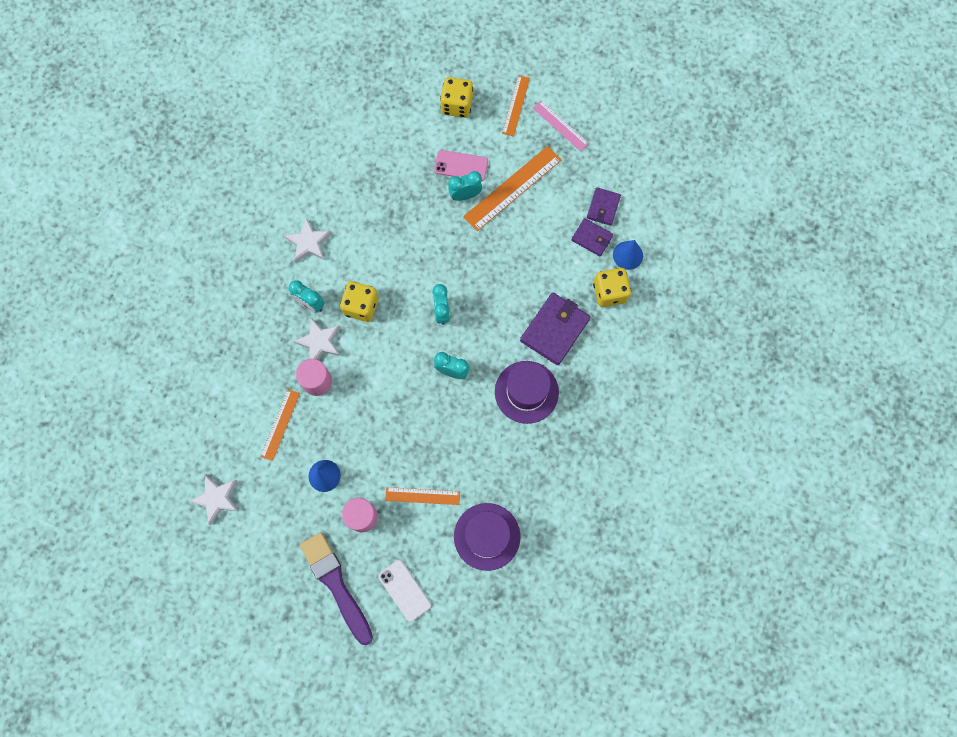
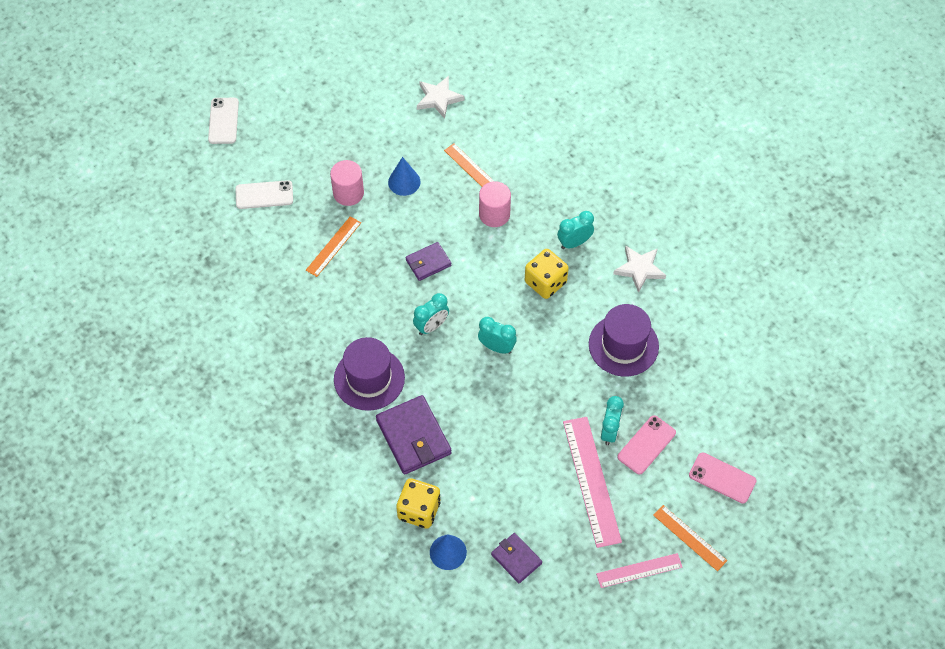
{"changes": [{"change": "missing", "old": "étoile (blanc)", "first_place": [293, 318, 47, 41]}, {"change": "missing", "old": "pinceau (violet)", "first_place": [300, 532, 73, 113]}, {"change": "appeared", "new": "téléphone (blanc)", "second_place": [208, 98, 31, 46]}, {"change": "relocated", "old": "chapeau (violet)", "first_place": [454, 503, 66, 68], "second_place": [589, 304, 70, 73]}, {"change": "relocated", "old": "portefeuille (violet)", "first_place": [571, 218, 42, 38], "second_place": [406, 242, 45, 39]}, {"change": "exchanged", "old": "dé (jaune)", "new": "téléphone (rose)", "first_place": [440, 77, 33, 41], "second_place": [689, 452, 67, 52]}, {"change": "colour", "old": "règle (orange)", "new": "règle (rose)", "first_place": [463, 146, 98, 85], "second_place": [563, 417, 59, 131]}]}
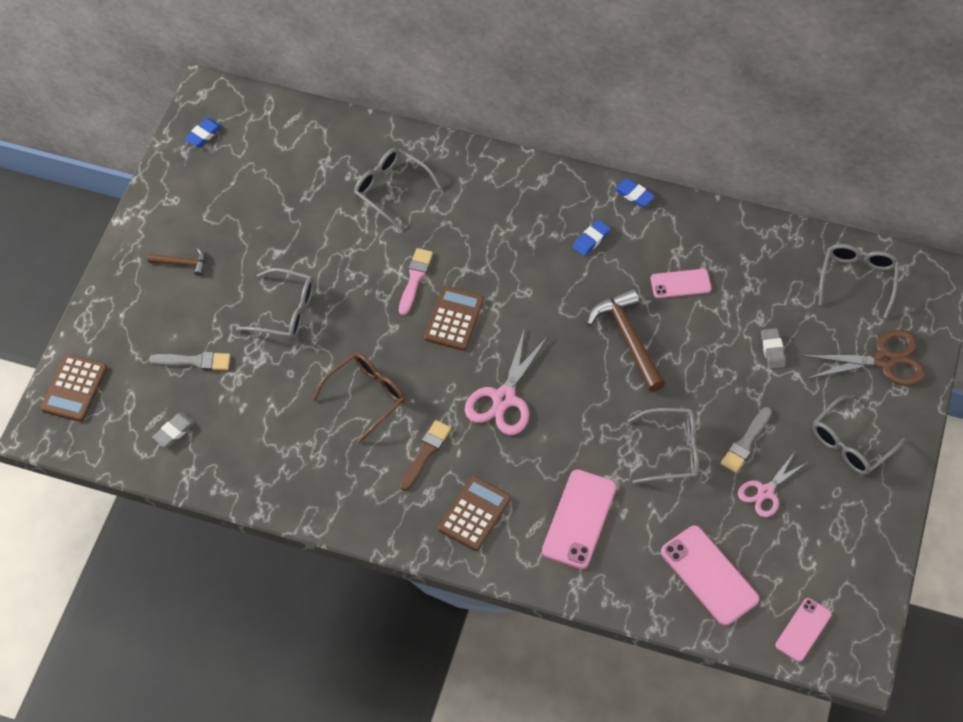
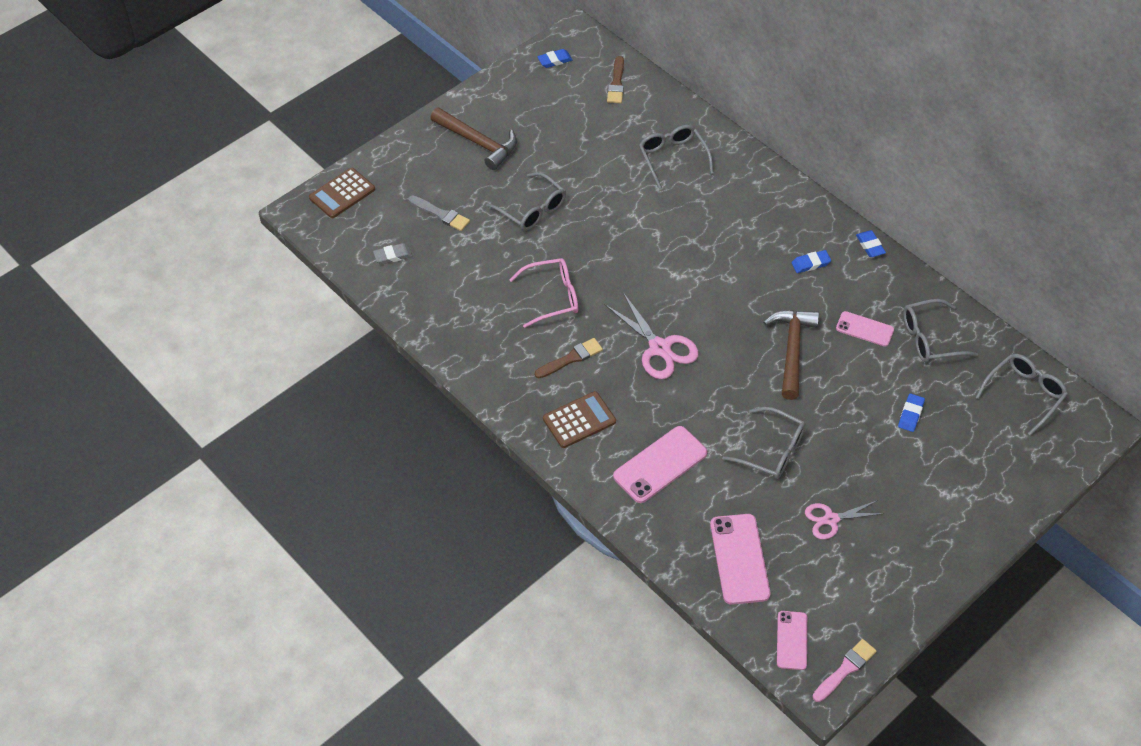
{"changes": [{"change": "missing", "old": "calculatrice (marron)", "first_place": [424, 286, 60, 65]}, {"change": "missing", "old": "pinceau (gris)", "first_place": [720, 407, 52, 66]}, {"change": "missing", "old": "ciseaux (marron)", "first_place": [801, 329, 125, 57]}, {"change": "appeared", "new": "pinceau (marron)", "second_place": [607, 56, 17, 47]}, {"change": "relocated", "old": "pinceau (rose)", "first_place": [399, 248, 34, 67], "second_place": [813, 639, 63, 63]}, {"change": "relocated", "old": "lunettes (gris)", "first_place": [813, 395, 93, 80], "second_place": [903, 299, 75, 63]}, {"change": "colour", "old": "lunettes (marron)", "new": "lunettes (rose)", "first_place": [312, 353, 93, 91], "second_place": [509, 258, 69, 70]}, {"change": "colour", "old": "gomme (gris)", "new": "gomme (bleu)", "first_place": [761, 328, 25, 41], "second_place": [898, 394, 27, 38]}, {"change": "spun", "old": "ciseaux (rose)", "first_place": [465, 330, 83, 105], "second_place": [604, 293, 95, 86], "degrees": -90}, {"change": "spun", "old": "téléphone (rose)", "first_place": [775, 598, 57, 64], "second_place": [777, 611, 30, 59], "degrees": -60}, {"change": "size", "old": "marteau (marron)", "first_place": [147, 248, 58, 28], "second_place": [430, 107, 87, 63], "factor": 1.9}]}
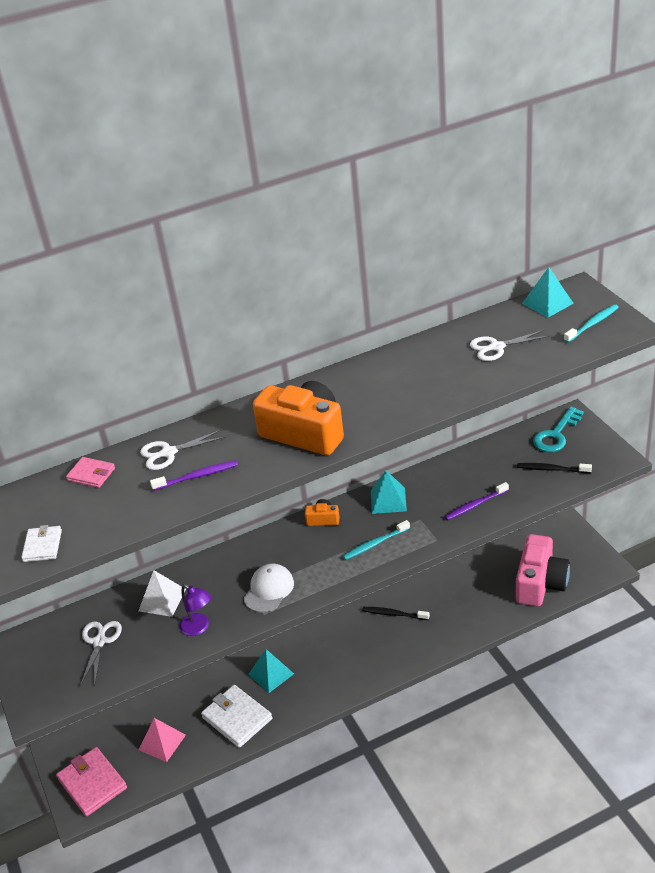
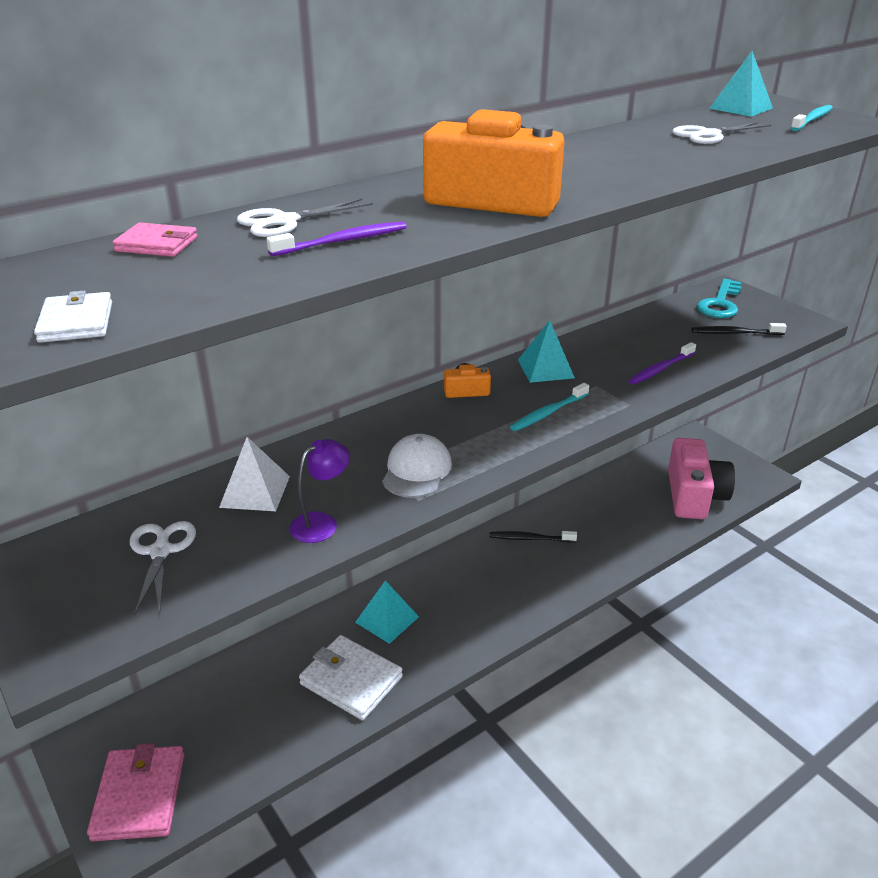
{"changes": [{"change": "missing", "old": "pyramide (rose)", "first_place": [139, 718, 47, 44]}, {"change": "spun", "old": "portefeuille (rose)", "first_place": [56, 747, 71, 70], "second_place": [87, 743, 98, 98], "degrees": 45}, {"change": "spun", "old": "lampe (violet)", "first_place": [179, 584, 32, 52], "second_place": [290, 439, 60, 104], "degrees": -75}]}
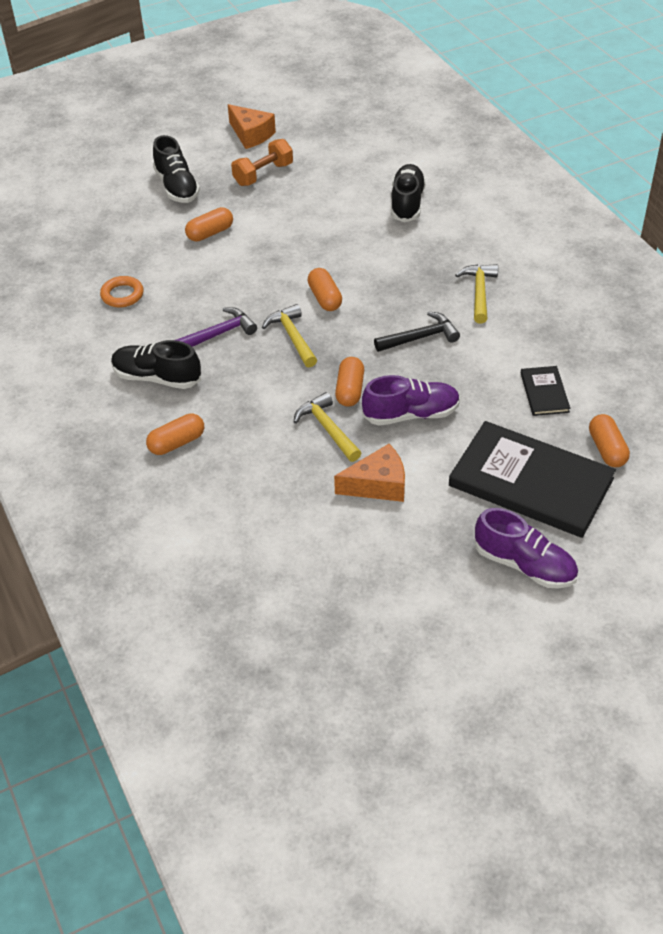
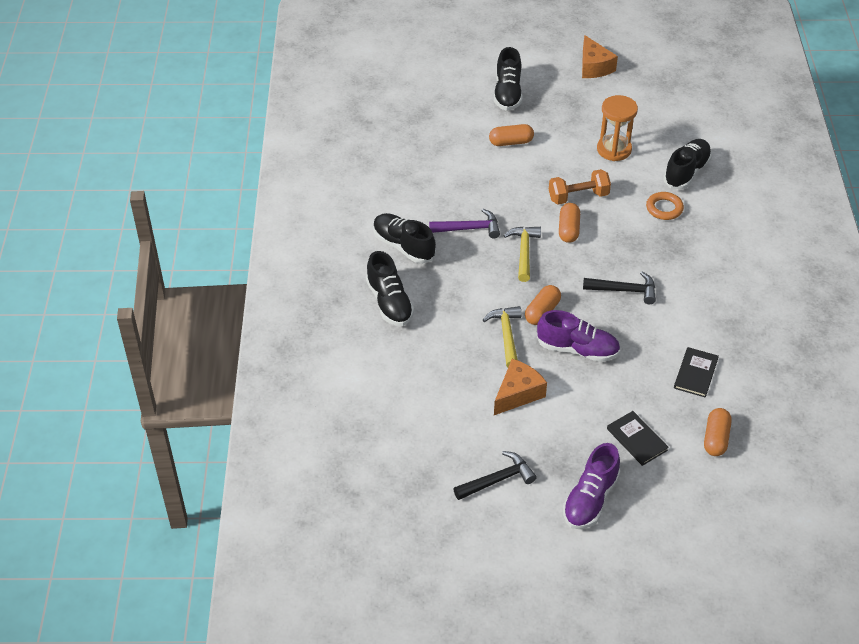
{"changes": [{"change": "missing", "old": "marteau (jaune)", "first_place": [455, 264, 43, 60]}, {"change": "appeared", "new": "marteau (noir)", "second_place": [454, 451, 83, 49]}, {"change": "appeared", "new": "sablier (orange)", "second_place": [597, 95, 41, 66]}, {"change": "relocated", "old": "anneau (orange)", "first_place": [100, 276, 44, 32], "second_place": [646, 192, 38, 28]}, {"change": "relocated", "old": "haltère (orange)", "first_place": [231, 139, 62, 47], "second_place": [549, 169, 62, 35]}, {"change": "exchanged", "old": "gélule (orange)", "new": "chaussure (noir)", "first_place": [146, 413, 58, 42], "second_place": [366, 251, 48, 75]}, {"change": "spun", "old": "fromage (orange)", "first_place": [334, 444, 71, 58], "second_place": [494, 359, 53, 56], "degrees": -60}, {"change": "spun", "old": "chaussure (violet)", "first_place": [475, 508, 103, 81], "second_place": [563, 443, 57, 86], "degrees": 60}, {"change": "size", "old": "livre (noir)", "first_place": [449, 421, 167, 117], "second_place": [607, 411, 62, 55], "factor": 0.46}]}
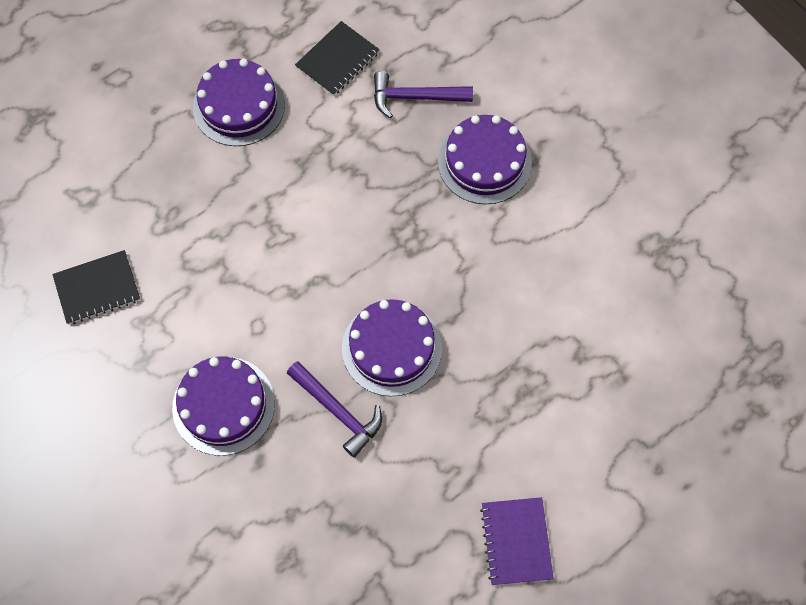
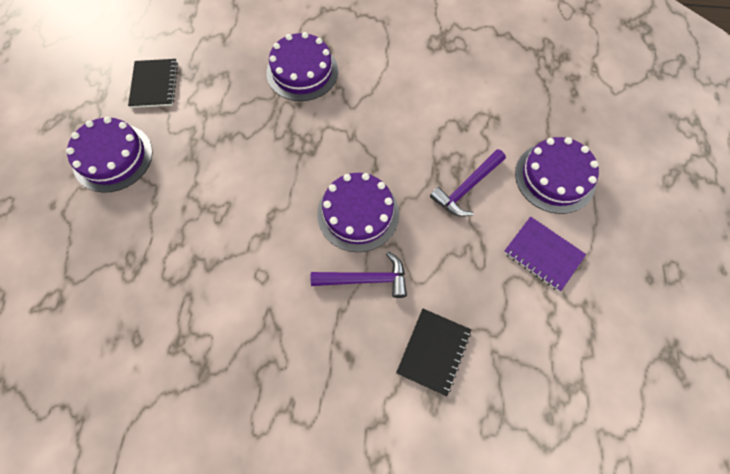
{"changes": [{"change": "relocated", "old": "carnet (noir)", "first_place": [52, 250, 88, 75], "second_place": [396, 309, 75, 87]}, {"change": "relocated", "old": "gâteau (violet)", "first_place": [172, 357, 103, 99], "second_place": [515, 137, 84, 77]}, {"change": "relocated", "old": "marteau (violet)", "first_place": [374, 71, 99, 47], "second_place": [430, 149, 76, 68]}]}
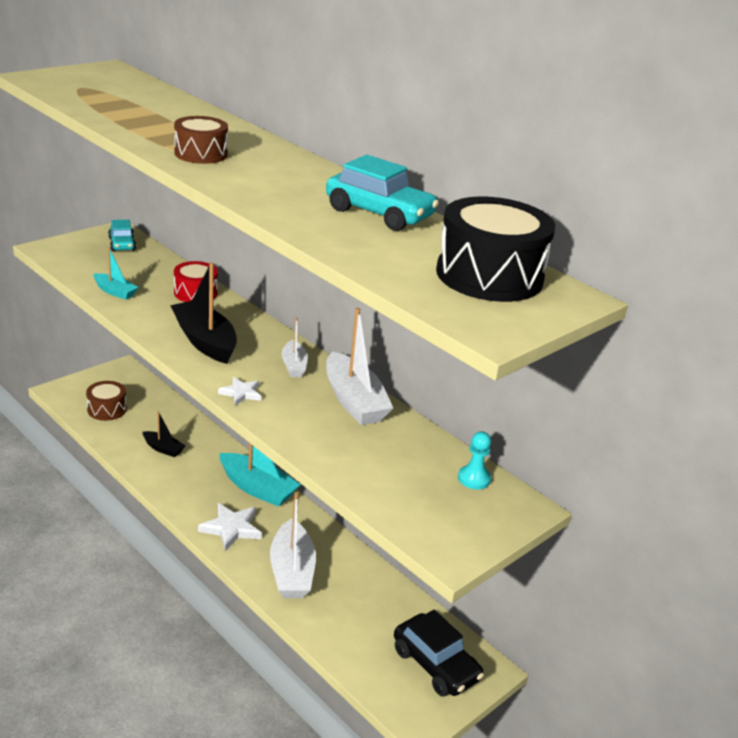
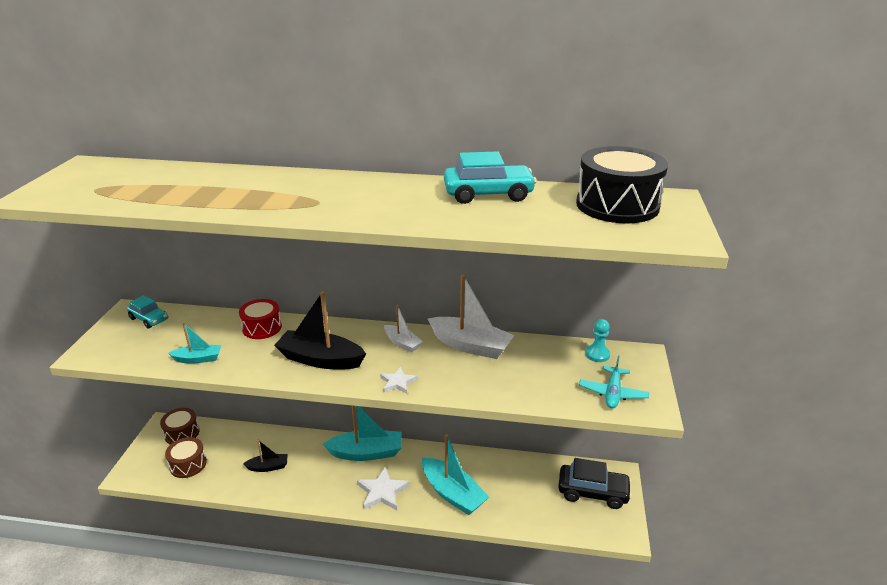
{"changes": [{"change": "appeared", "new": "avion (turquoise)", "second_place": [579, 355, 70, 54]}, {"change": "relocated", "old": "tambour (marron)", "first_place": [174, 116, 54, 48], "second_place": [160, 408, 40, 37]}, {"change": "colour", "old": "bateau (blanc)", "new": "bateau (turquoise)", "first_place": [270, 492, 46, 106], "second_place": [422, 434, 67, 81]}]}
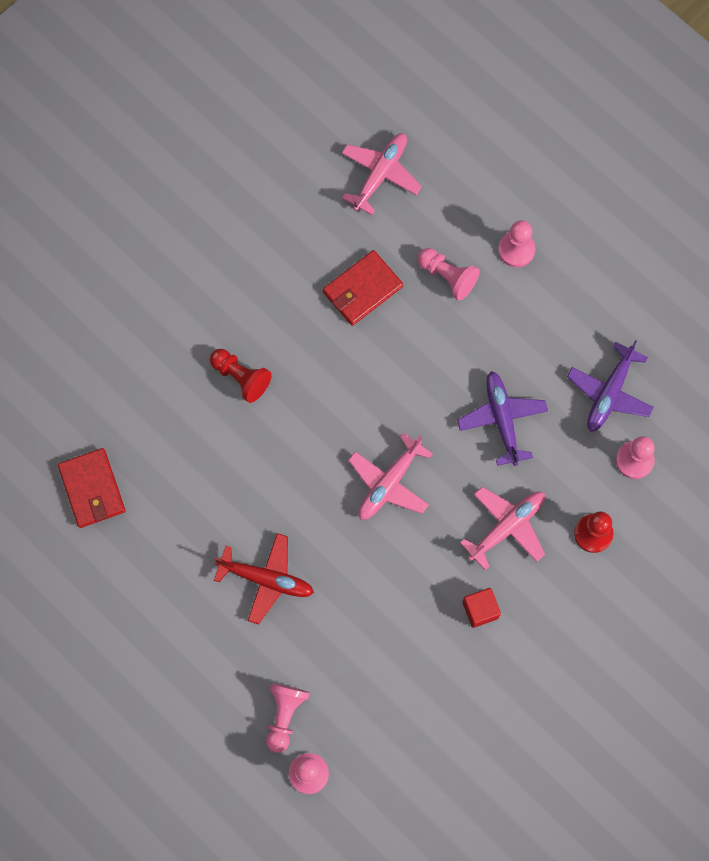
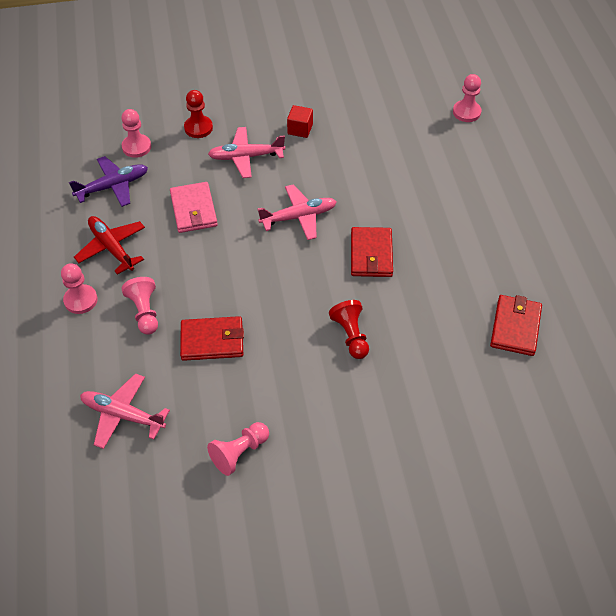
{"changes": [{"change": "appeared", "new": "portefeuille (rouge)", "second_place": [351, 227, 42, 50]}, {"change": "relocated", "old": "avion (rouge)", "first_place": [214, 533, 100, 92], "second_place": [74, 216, 71, 59]}, {"change": "relocated", "old": "pion (rose)", "first_place": [266, 683, 44, 70], "second_place": [207, 422, 62, 54]}, {"change": "exchanged", "old": "avion (violet)", "new": "portefeuille (rose)", "first_place": [457, 371, 91, 95], "second_place": [170, 182, 48, 51]}, {"change": "spun", "old": "avion (rose)", "first_place": [342, 133, 80, 82], "second_place": [80, 373, 90, 76], "degrees": 45}]}
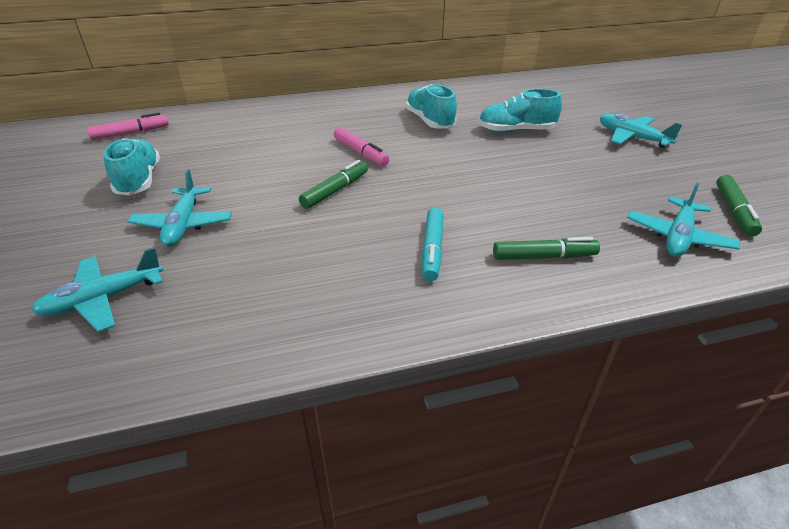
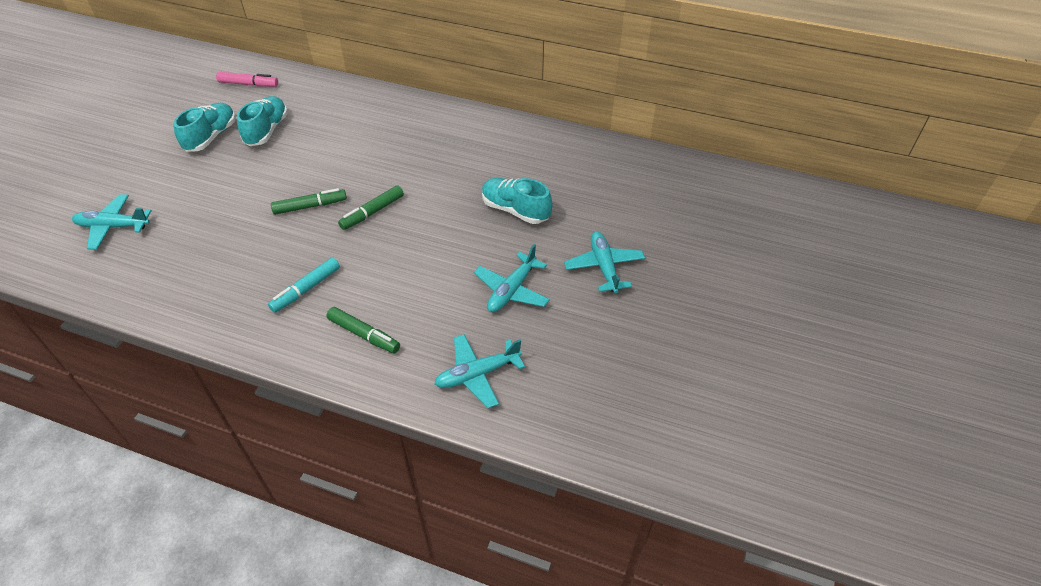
{"changes": [{"change": "missing", "old": "feutre (rose)", "first_place": [334, 127, 55, 39]}, {"change": "relocated", "old": "avion (turquoise)", "first_place": [127, 169, 105, 78], "second_place": [474, 244, 76, 68]}, {"change": "relocated", "old": "chaussure (turquoise)", "first_place": [406, 84, 51, 45], "second_place": [237, 96, 51, 50]}, {"change": "relocated", "old": "feutre (vert)", "first_place": [716, 175, 46, 61], "second_place": [338, 186, 66, 44]}]}
